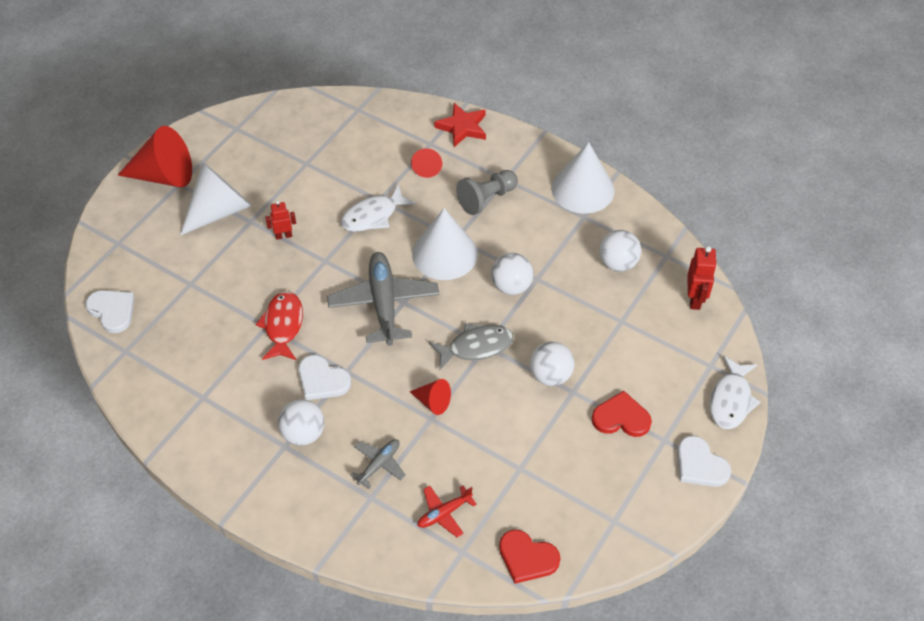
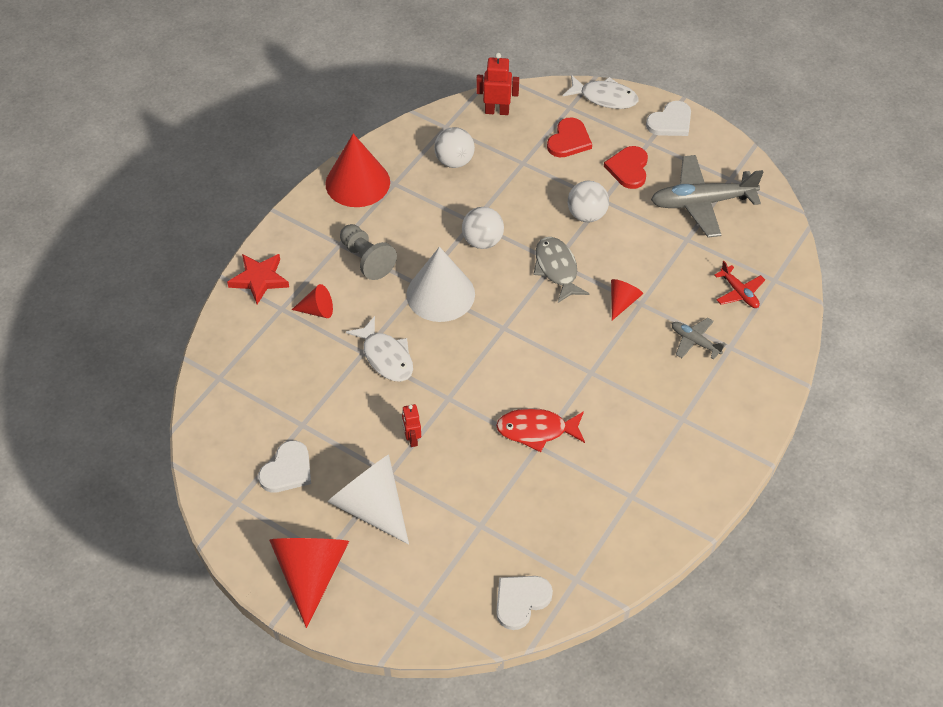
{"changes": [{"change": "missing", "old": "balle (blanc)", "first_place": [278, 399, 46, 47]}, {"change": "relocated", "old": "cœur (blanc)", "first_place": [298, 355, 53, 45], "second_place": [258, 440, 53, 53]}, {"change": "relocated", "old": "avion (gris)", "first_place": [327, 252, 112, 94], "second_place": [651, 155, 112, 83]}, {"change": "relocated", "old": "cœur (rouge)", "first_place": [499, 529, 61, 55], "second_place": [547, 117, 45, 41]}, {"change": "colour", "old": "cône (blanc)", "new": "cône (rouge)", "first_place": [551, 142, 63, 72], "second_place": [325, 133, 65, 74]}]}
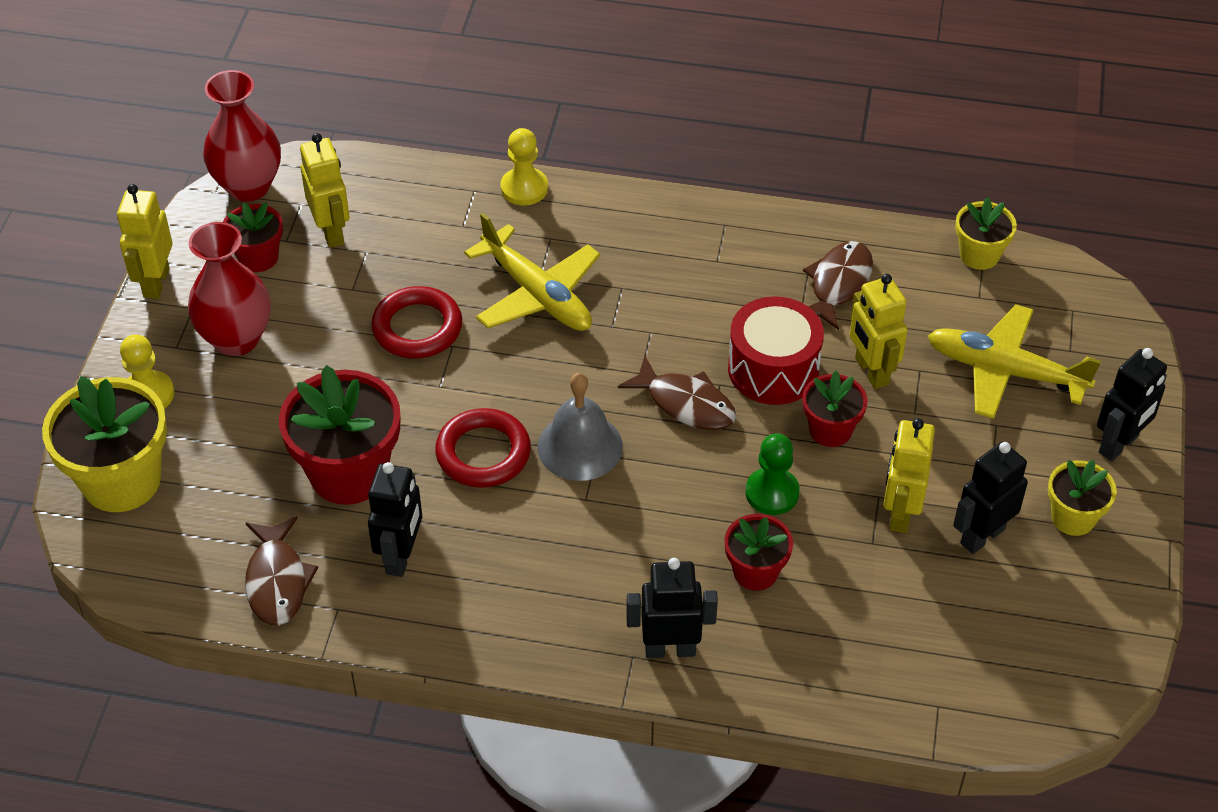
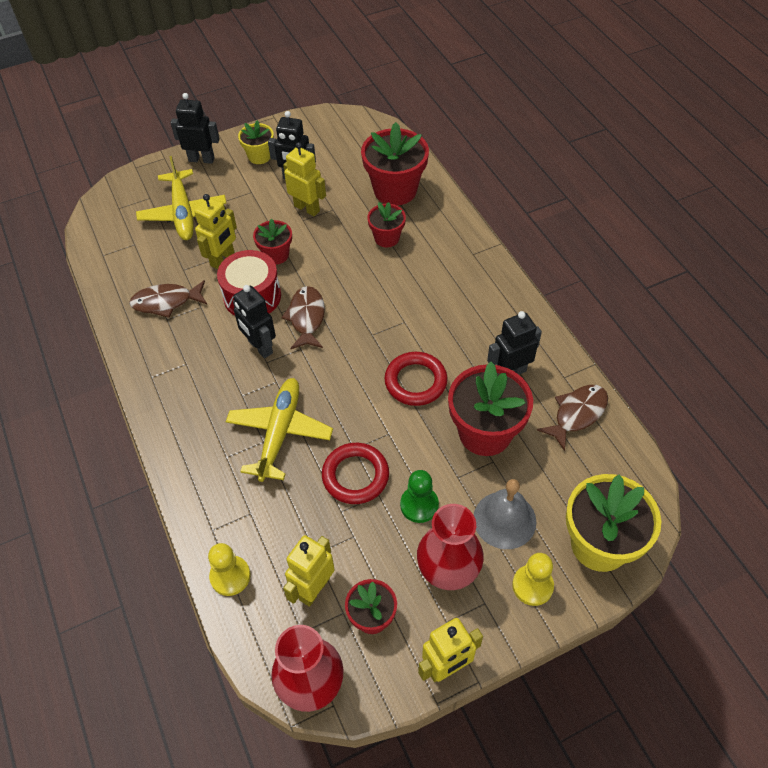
{"changes": [{"change": "missing", "old": "pot de fleurs (jaune)", "first_place": [955, 197, 62, 73]}, {"change": "appeared", "new": "pot de fleurs (rouge)", "second_place": [361, 122, 68, 84]}, {"change": "relocated", "old": "pion (jaune)", "first_place": [500, 128, 48, 78], "second_place": [208, 543, 42, 53]}, {"change": "relocated", "old": "cloche (gris)", "first_place": [538, 373, 85, 108], "second_place": [474, 479, 63, 70]}, {"change": "relocated", "old": "robot (noir)", "first_place": [626, 558, 92, 100], "second_place": [233, 285, 43, 73]}, {"change": "relocated", "old": "pion (vert)", "first_place": [745, 433, 55, 82], "second_place": [400, 470, 39, 53]}, {"change": "spun", "old": "robot (jaune)", "first_place": [883, 418, 52, 115], "second_place": [283, 142, 43, 74], "degrees": -120}]}
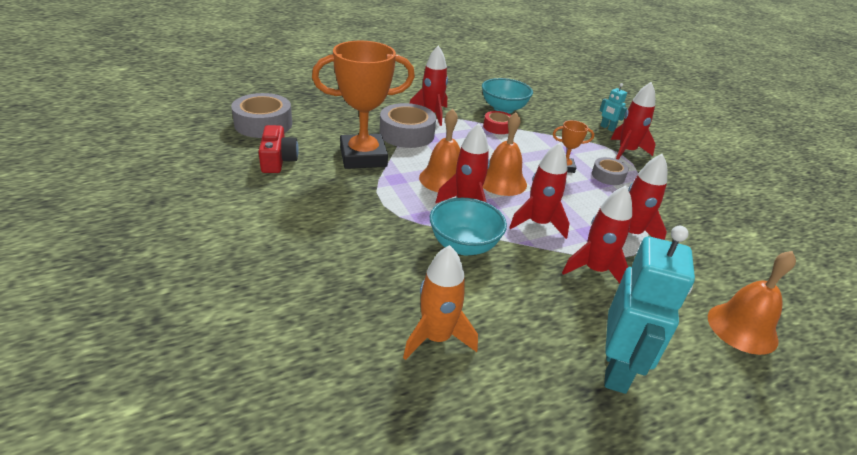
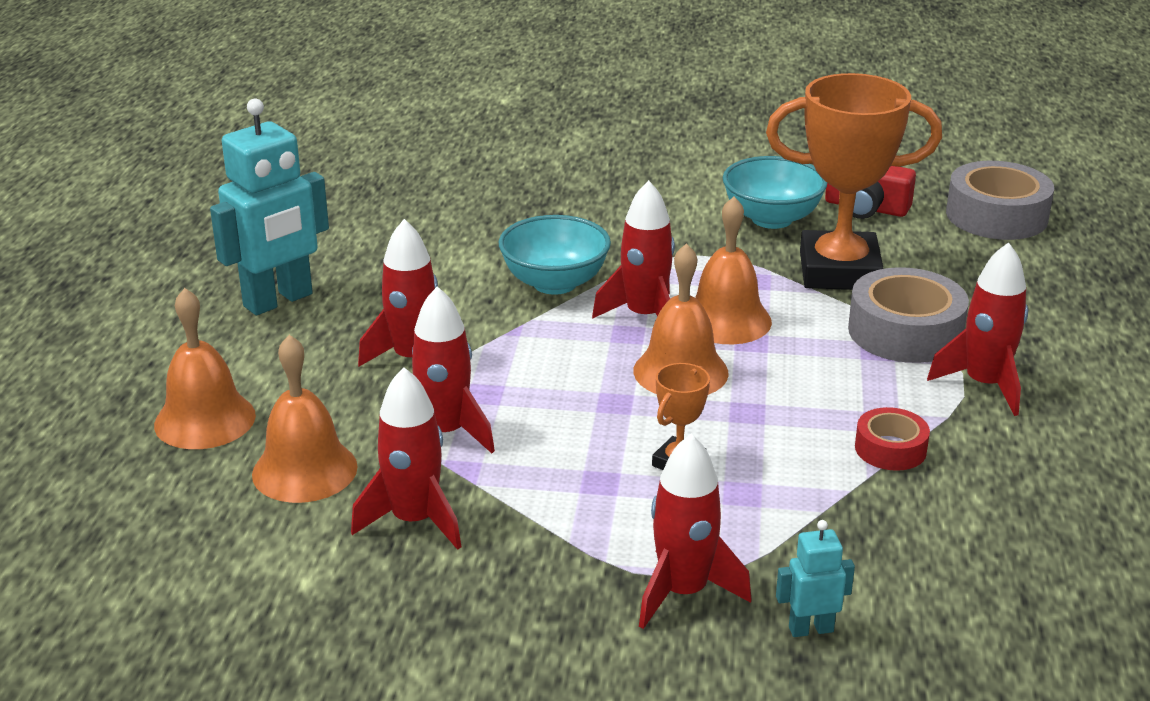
{"changes": [{"change": "missing", "old": "fusée (orange)", "first_place": [403, 245, 75, 115]}, {"change": "missing", "old": "ruban adhésif (gris)", "first_place": [592, 157, 37, 28]}, {"change": "appeared", "new": "cloche (orange)", "second_place": [252, 335, 106, 168]}, {"change": "relocated", "old": "bol (turquoise)", "first_place": [482, 78, 51, 36], "second_place": [723, 156, 104, 73]}, {"change": "relocated", "old": "fusée (rouge)", "first_place": [509, 142, 61, 97], "second_place": [351, 367, 110, 183]}, {"change": "spun", "old": "trophée (orange)", "first_place": [312, 41, 103, 128], "second_place": [766, 73, 176, 217], "degrees": 75}, {"change": "spun", "old": "robot (turquoise)", "first_place": [604, 226, 91, 168], "second_place": [210, 99, 119, 216], "degrees": -90}]}
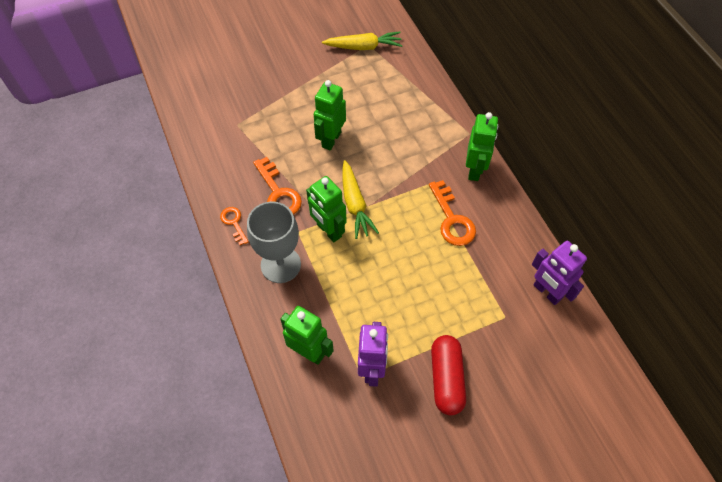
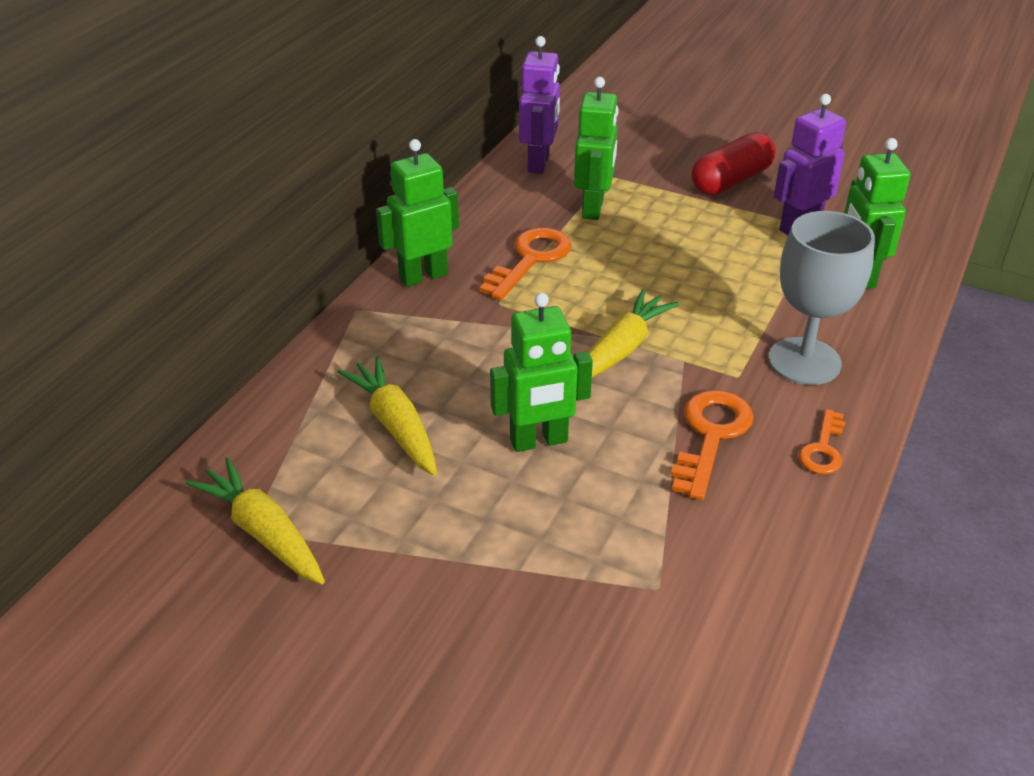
{"changes": [{"change": "appeared", "new": "carotte (jaune)", "second_place": [337, 356, 100, 120]}, {"change": "relocated", "old": "robot (vert)", "first_place": [306, 176, 41, 66], "second_place": [574, 77, 45, 143]}]}
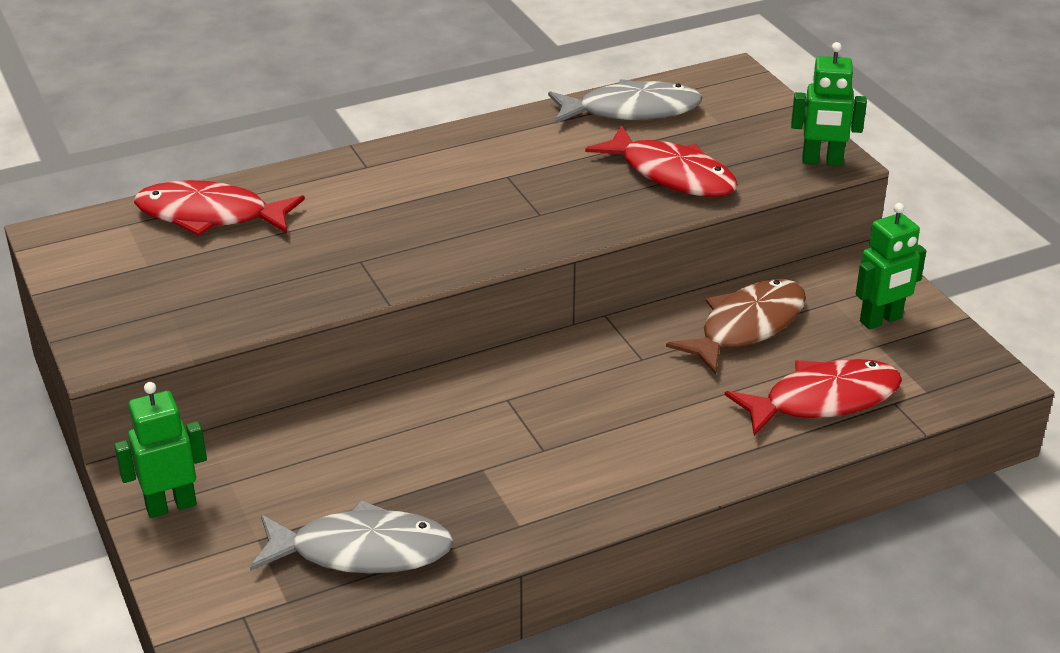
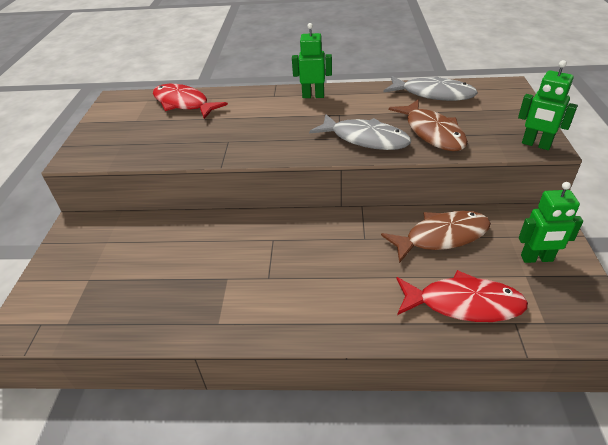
{"changes": [{"change": "relocated", "old": "robot (vert)", "first_place": [114, 382, 93, 136], "second_place": [292, 23, 40, 75]}, {"change": "relocated", "old": "poisson (gris)", "first_place": [250, 500, 204, 74], "second_place": [309, 114, 102, 36]}, {"change": "colour", "old": "poisson (rouge)", "new": "poisson (marron)", "first_place": [585, 125, 153, 72], "second_place": [389, 99, 79, 52]}]}
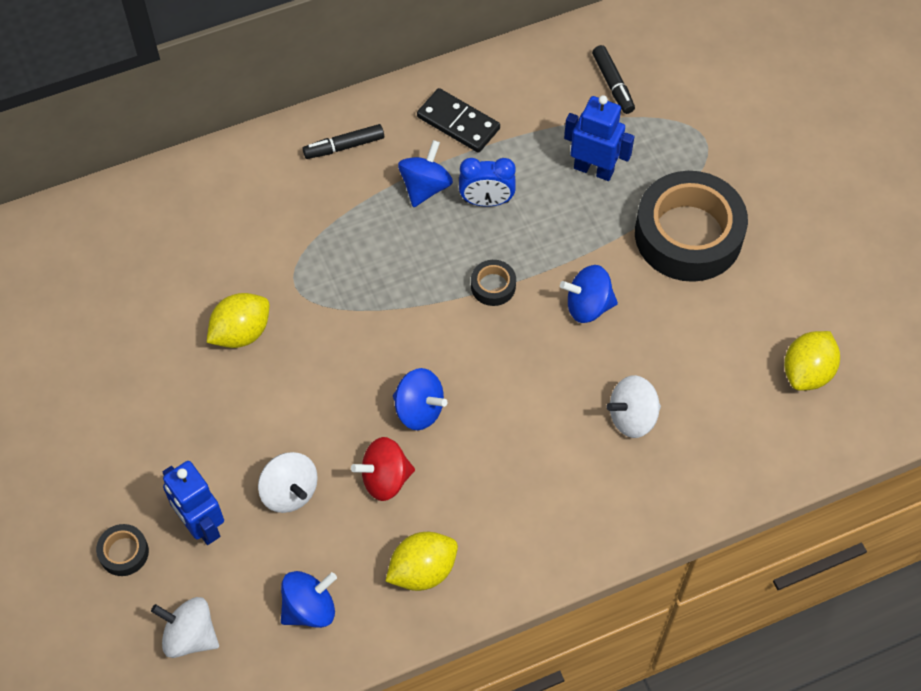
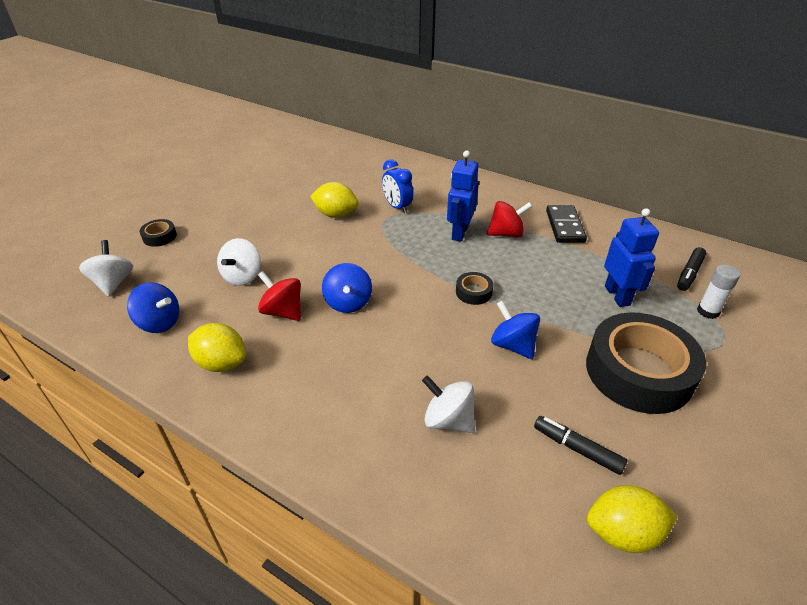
{"changes": [{"change": "appeared", "new": "bâton de colle (blanc)", "second_place": [697, 265, 43, 54]}, {"change": "relocated", "old": "robot (bleu)", "first_place": [163, 461, 61, 84], "second_place": [447, 151, 32, 91]}, {"change": "relocated", "old": "feutre (noir)", "first_place": [303, 124, 81, 35], "second_place": [534, 416, 94, 59]}, {"change": "relocated", "old": "réveil (bleu)", "first_place": [459, 158, 57, 49], "second_place": [382, 159, 32, 55]}, {"change": "colour", "old": "toupie (bleu)", "new": "toupie (rouge)", "first_place": [398, 140, 55, 67], "second_place": [487, 201, 45, 37]}]}
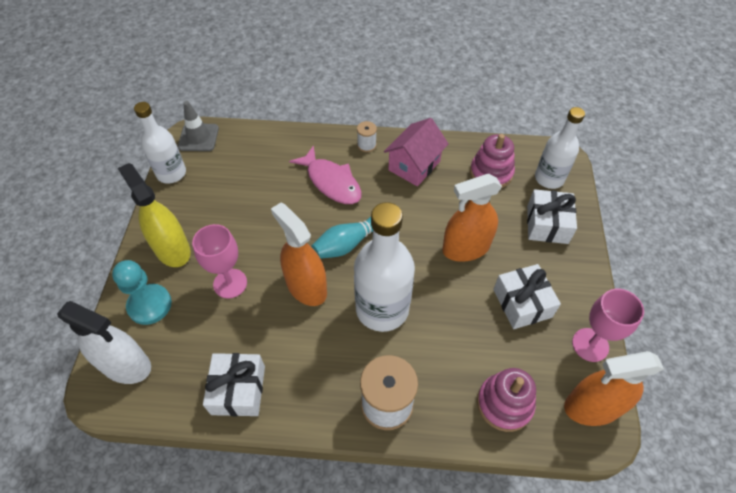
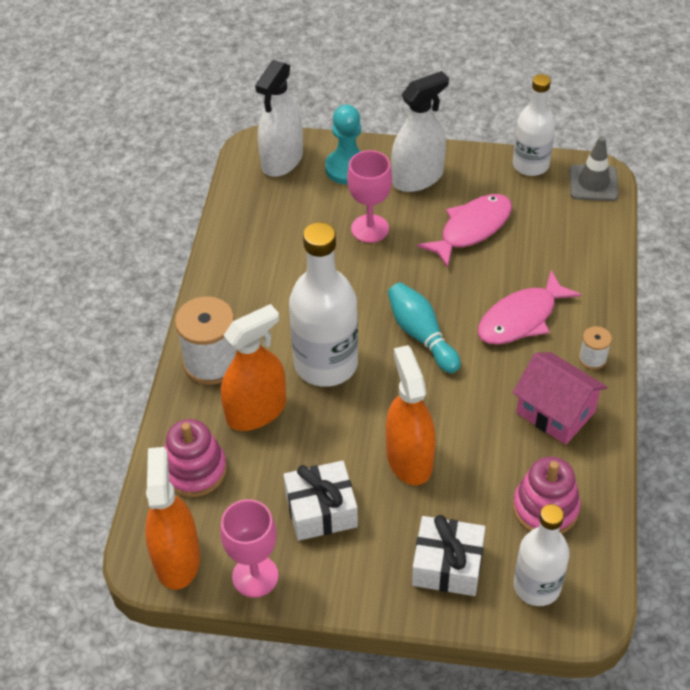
{"changes": [{"change": "missing", "old": "cadeau (blanc)", "first_place": [203, 353, 62, 63]}, {"change": "appeared", "new": "poisson (rose)", "second_place": [417, 194, 95, 74]}, {"change": "relocated", "old": "vaporisateur (orange)", "first_place": [271, 202, 56, 104], "second_place": [221, 304, 65, 127]}, {"change": "colour", "old": "vaporisateur (jaune)", "new": "vaporisateur (blanc)", "first_place": [118, 163, 73, 104], "second_place": [391, 71, 58, 121]}]}
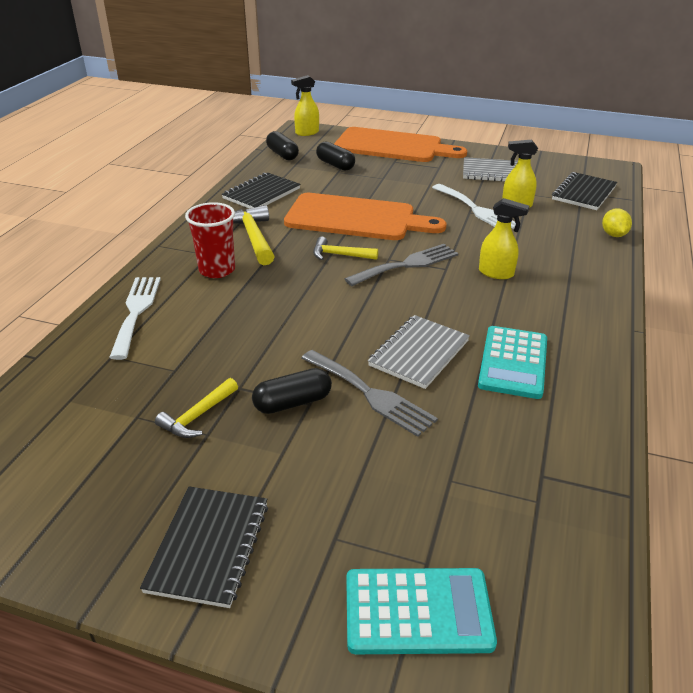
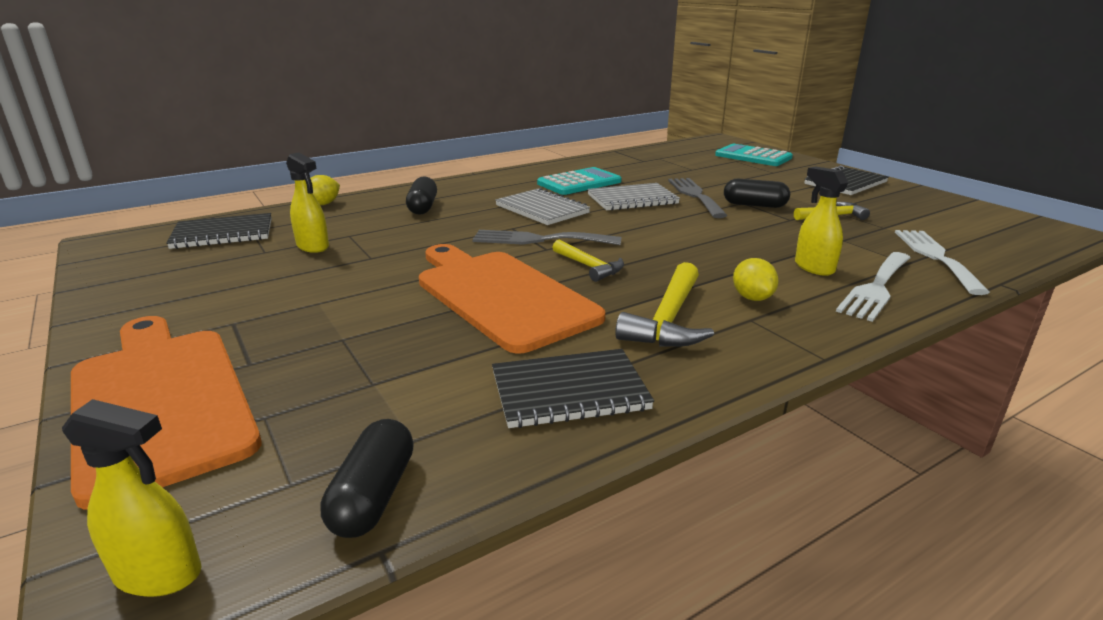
{"changes": [{"change": "relocated", "old": "gélule (noir)", "first_place": [316, 142, 39, 29], "second_place": [406, 177, 31, 38]}, {"change": "relocated", "old": "fourchette (blanc)", "first_place": [432, 184, 84, 45], "second_place": [895, 230, 95, 65]}, {"change": "relocated", "old": "carnet (gris)", "first_place": [463, 157, 55, 25], "second_place": [495, 188, 95, 37]}, {"change": "relocated", "old": "vaporisateur (jaune)", "first_place": [479, 198, 50, 81], "second_place": [795, 167, 53, 109]}, {"change": "exchanged", "old": "gobelet (rouge)", "new": "citron (jaune)", "first_place": [185, 202, 50, 76], "second_place": [733, 258, 46, 43]}]}
